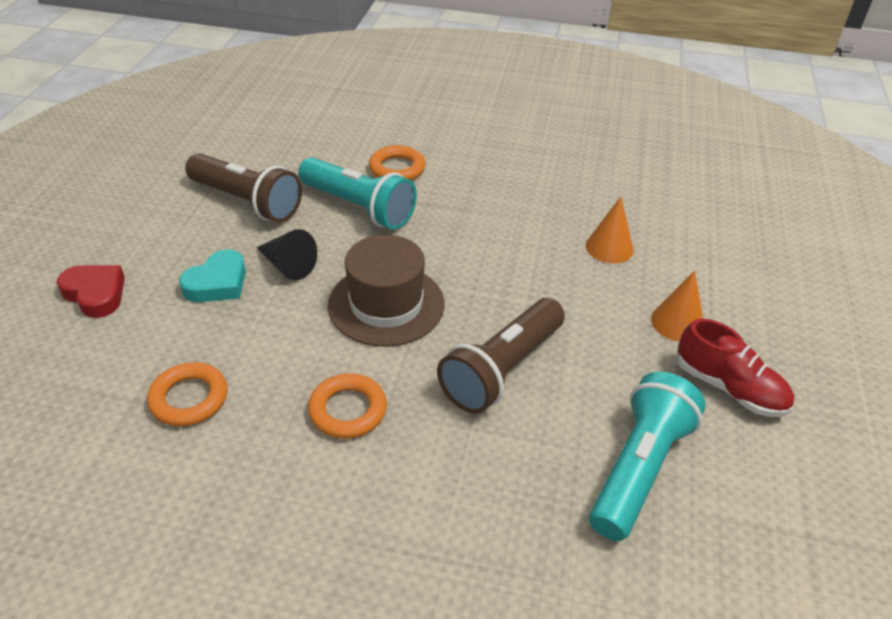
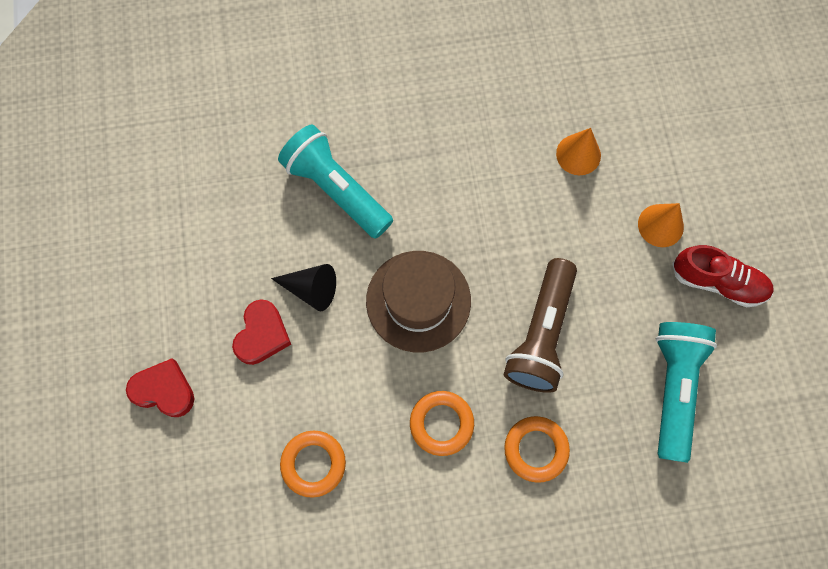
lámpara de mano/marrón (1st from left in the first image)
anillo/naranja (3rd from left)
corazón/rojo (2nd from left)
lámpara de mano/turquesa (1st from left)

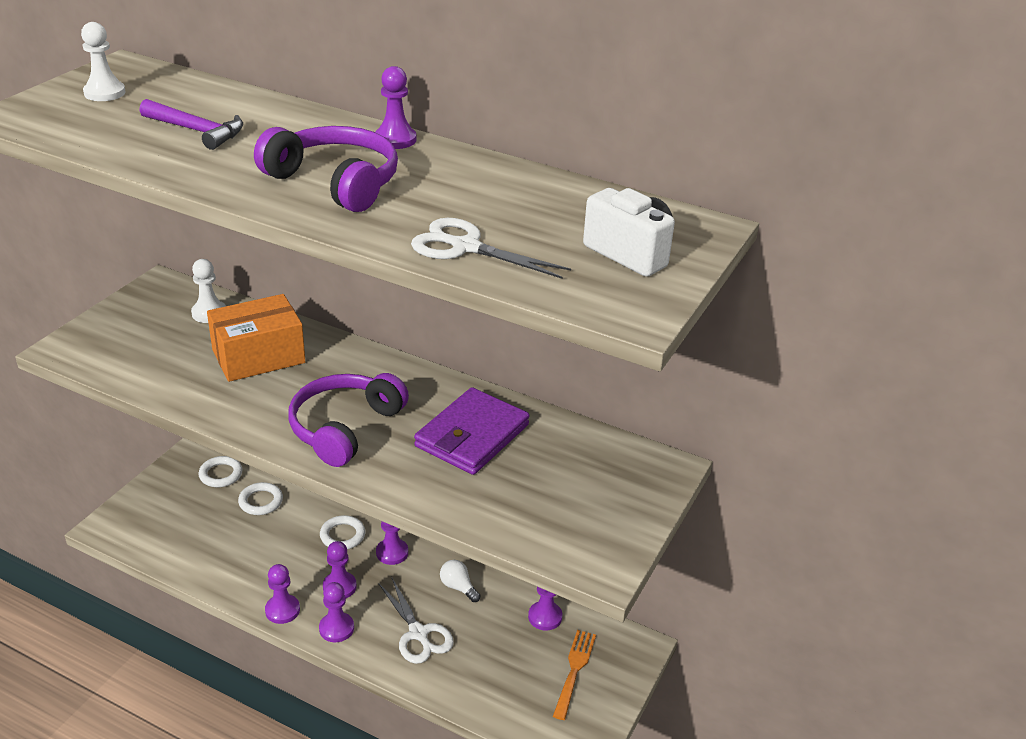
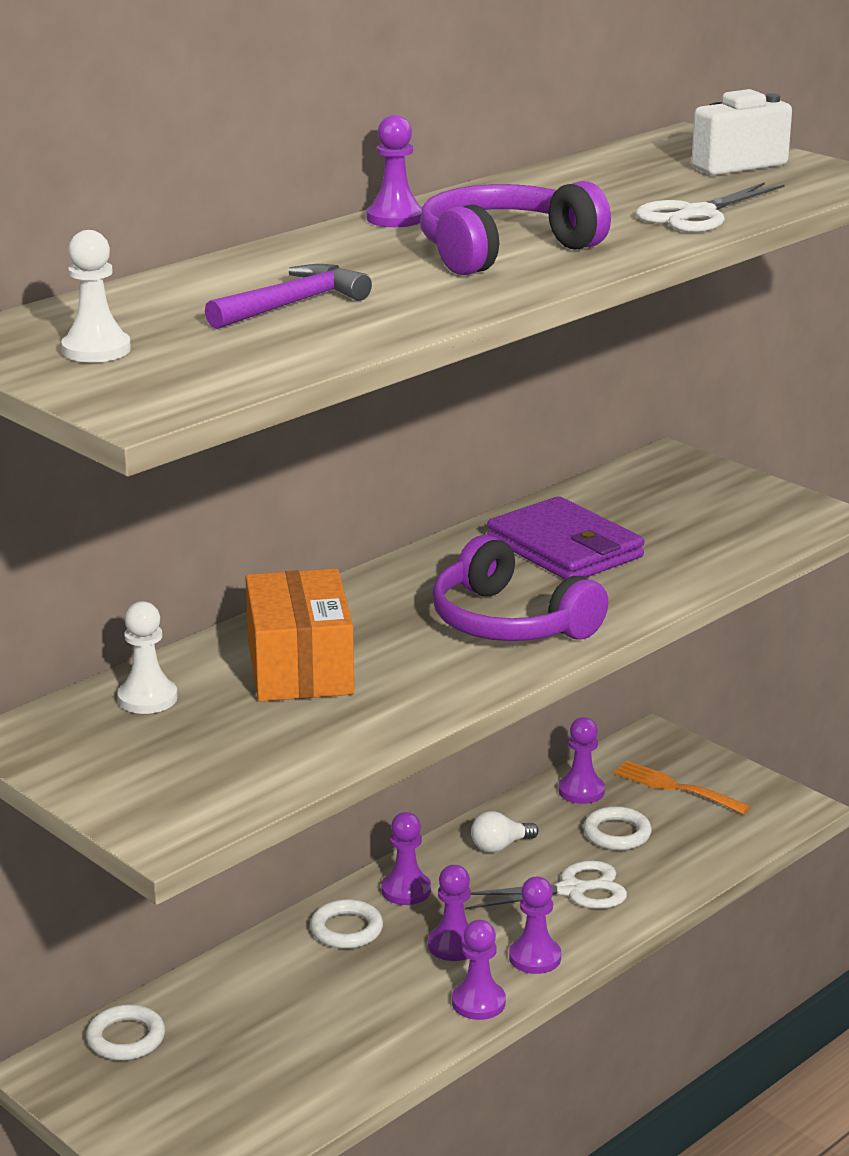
anillo/blanco (3rd from left)

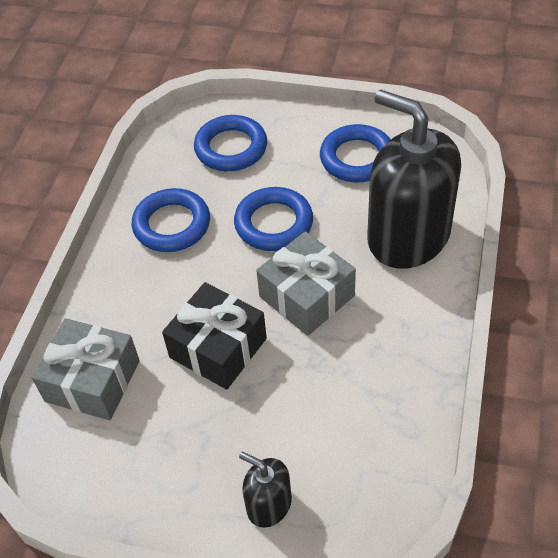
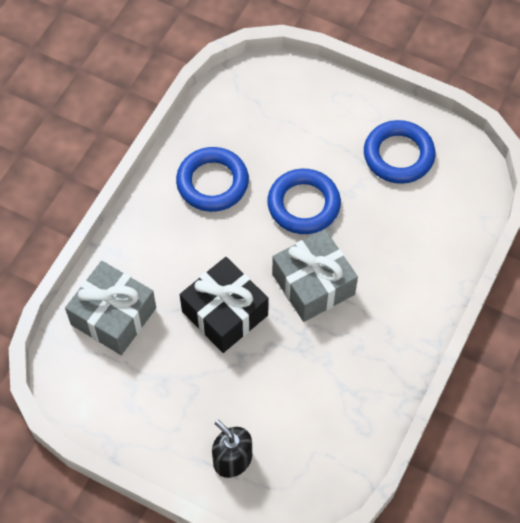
anillo/azul (2nd from left in the first image)
dispensador de jabón/negro (2nd from left in the first image)

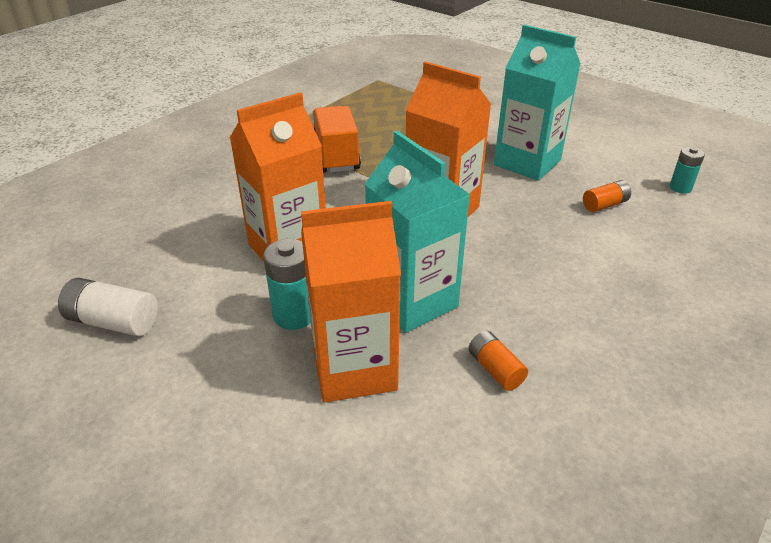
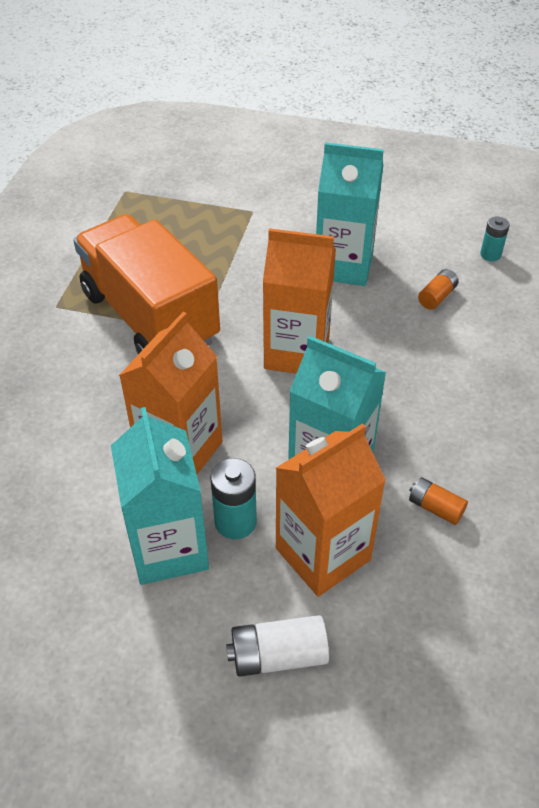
cartón de leche/turquesa (1st from left)
pila/blanco
camión/naranja

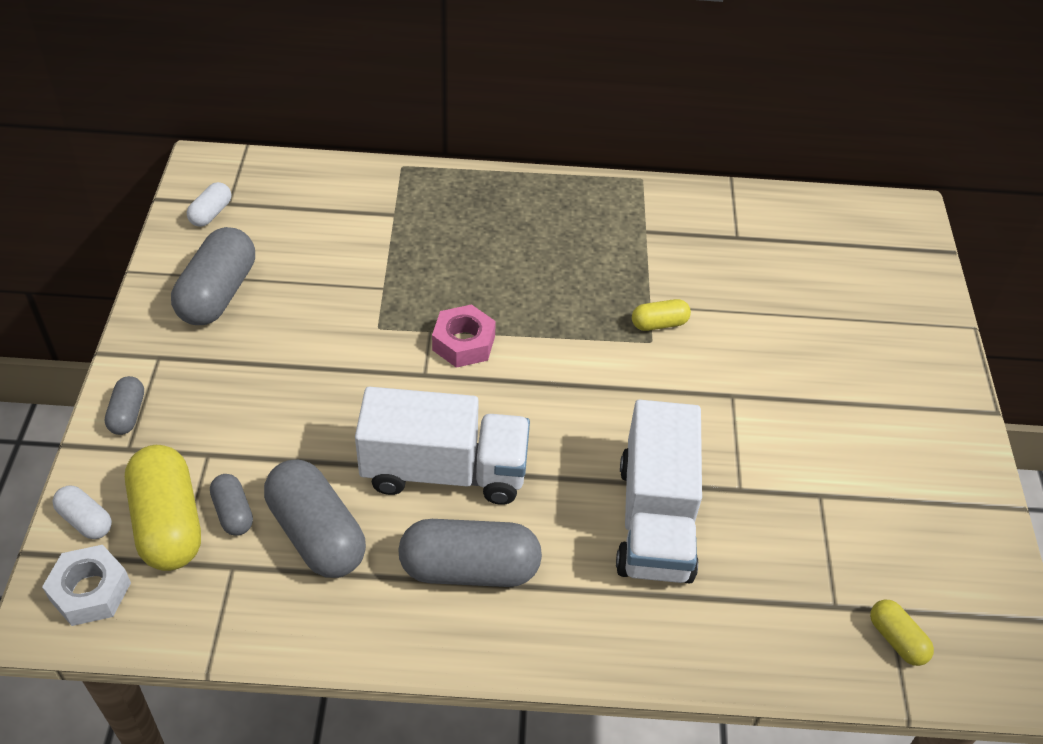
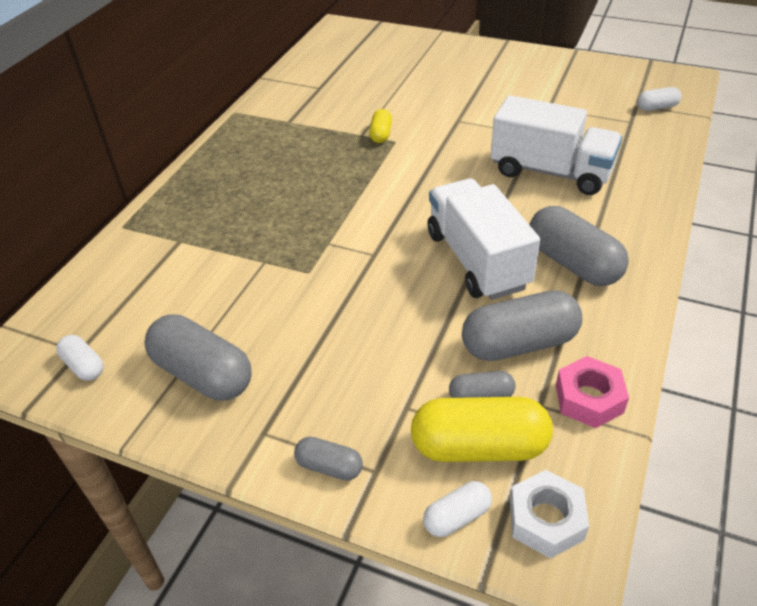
tuerca/rosa
cápsula/blanco (3rd from left)
camión/blanco (1st from left)
cápsula/gris (5th from left)

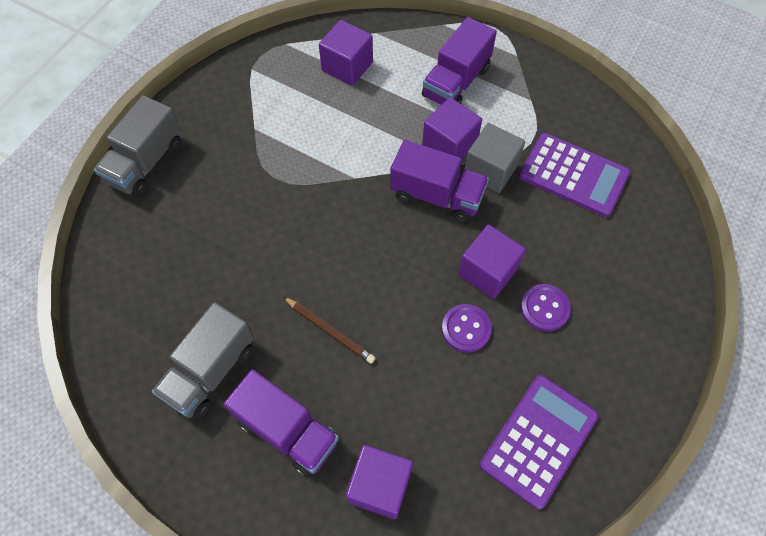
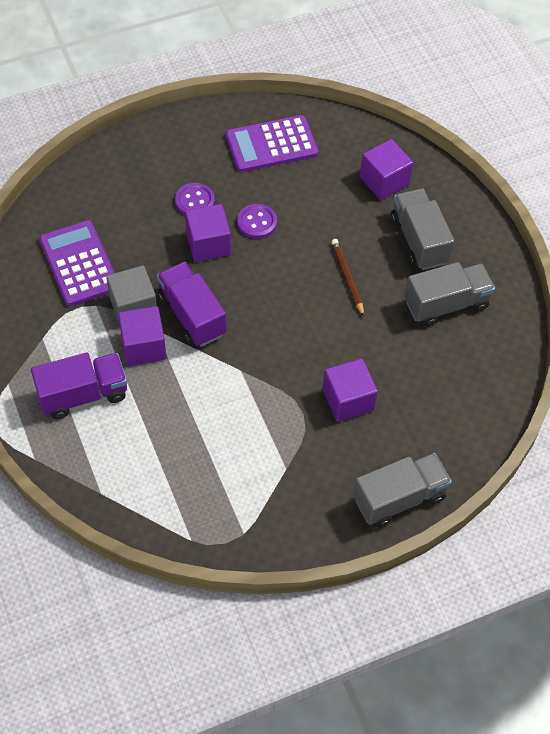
cubo/morado (3rd from left)
camión/gris (2nd from left)

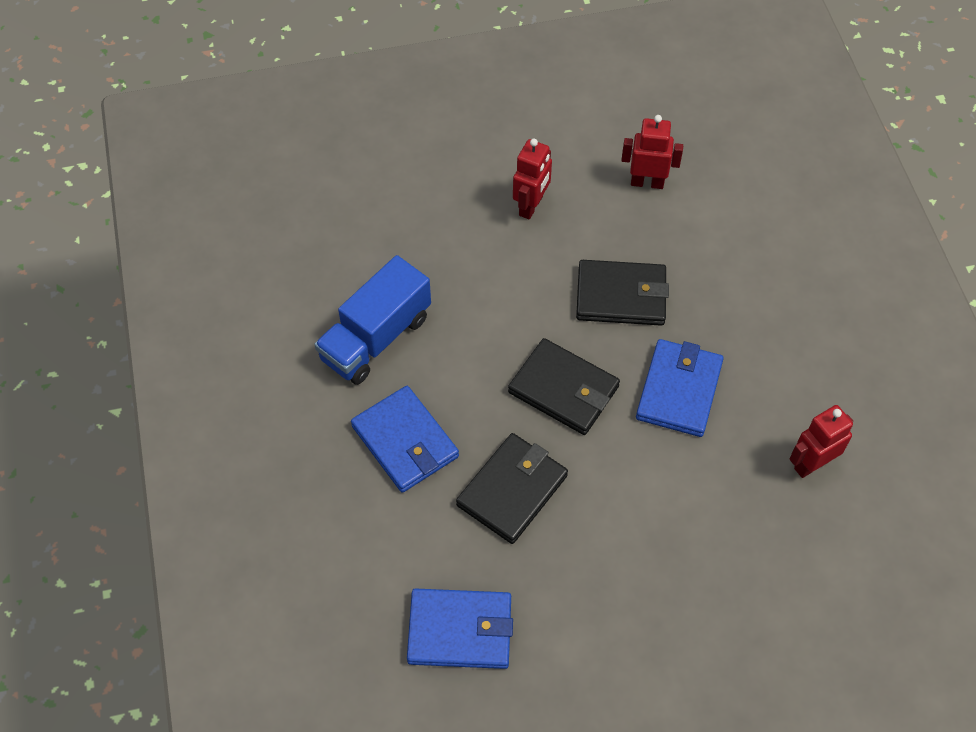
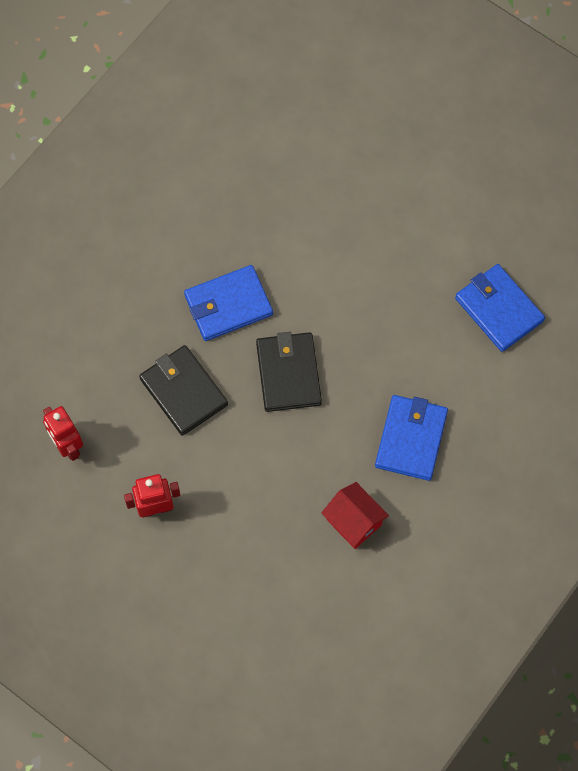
cartera/negro (1st from left in the first image)
robot/rojo (3rd from left in the first image)
casa/rojo

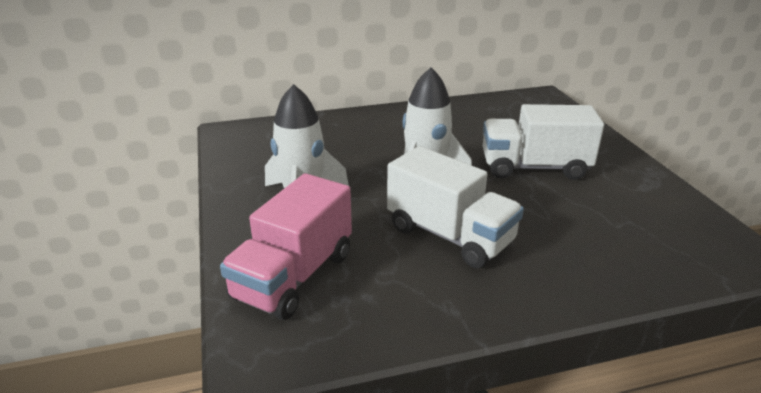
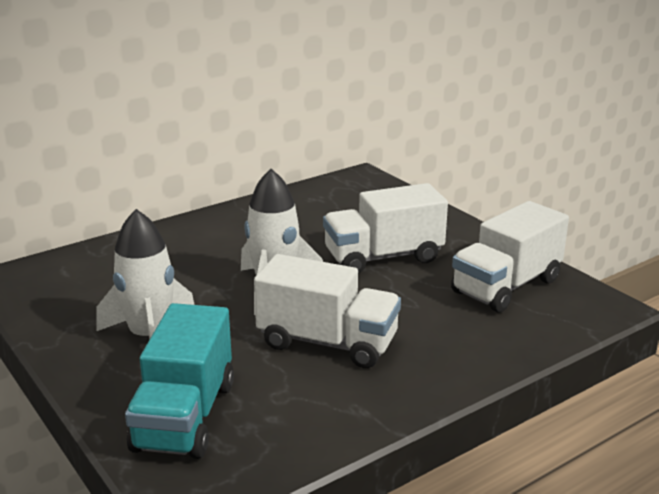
camión/blanco (3rd from left)
camión/turquesa

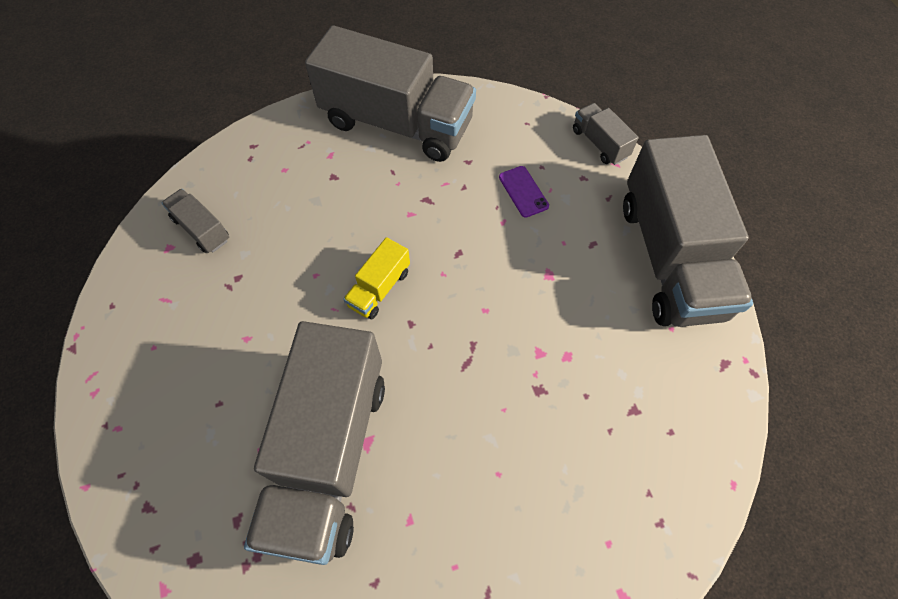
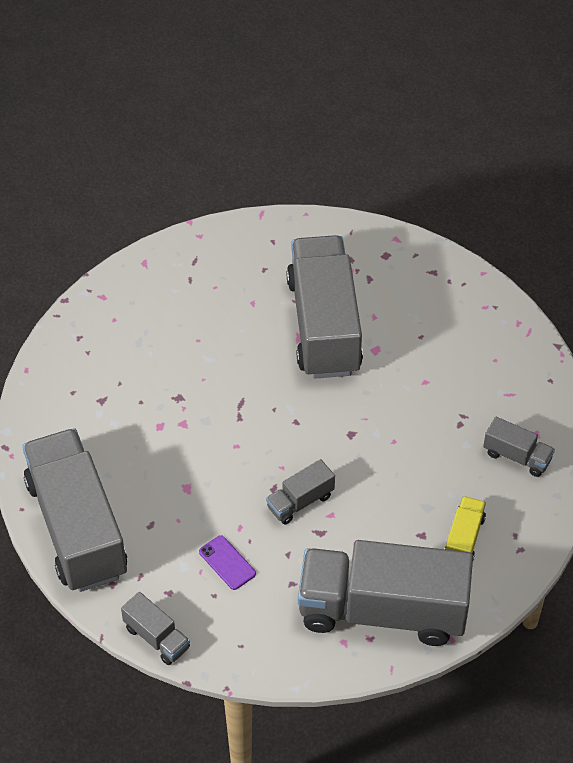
camión/gris (3rd from left)
camión/amarillo

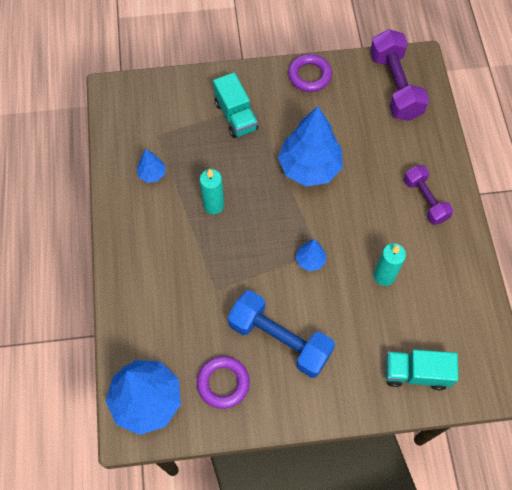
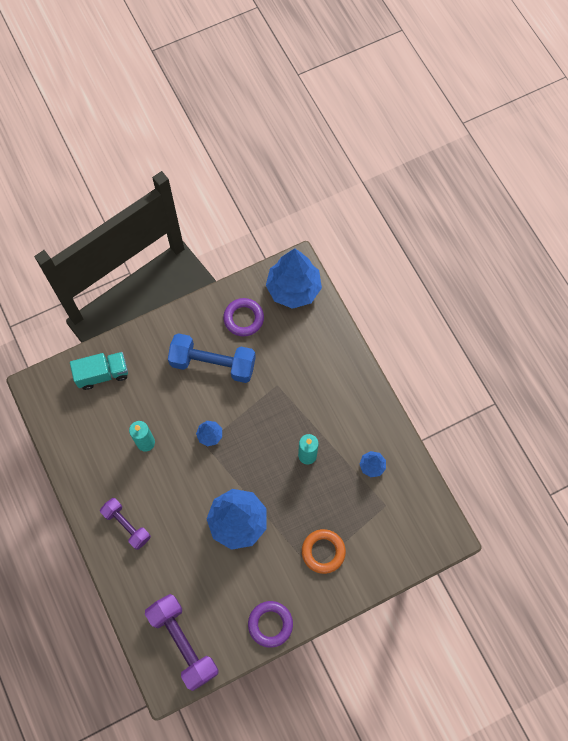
anillo/naranja

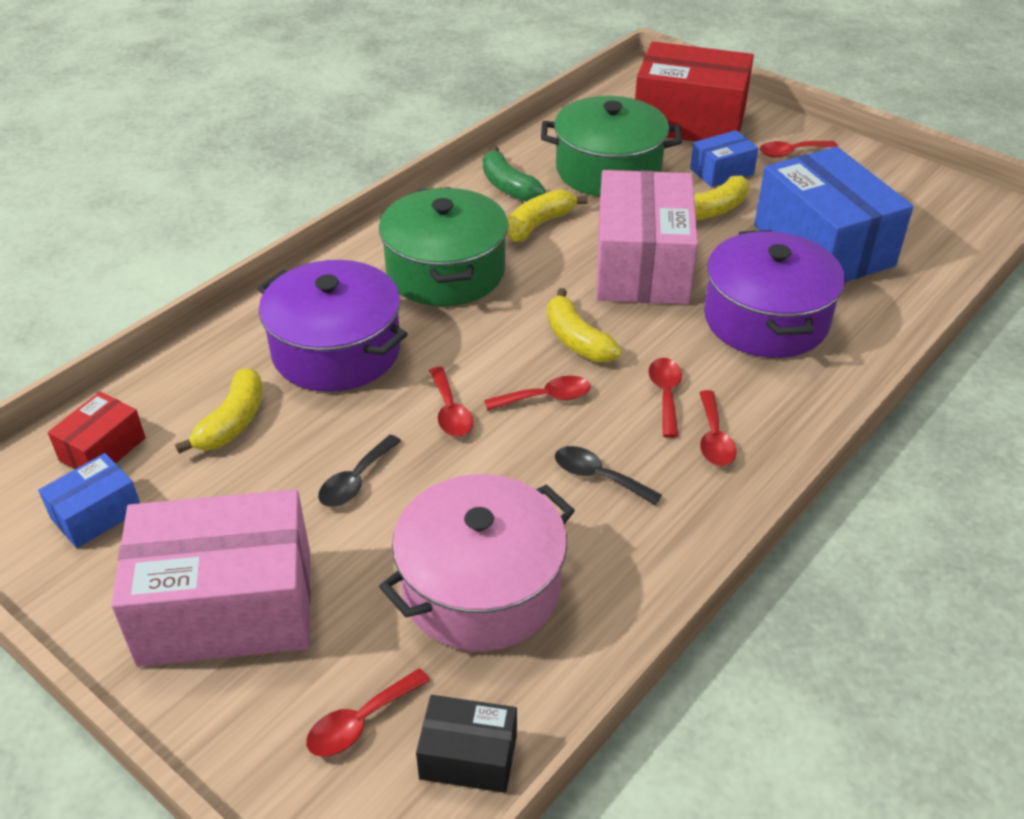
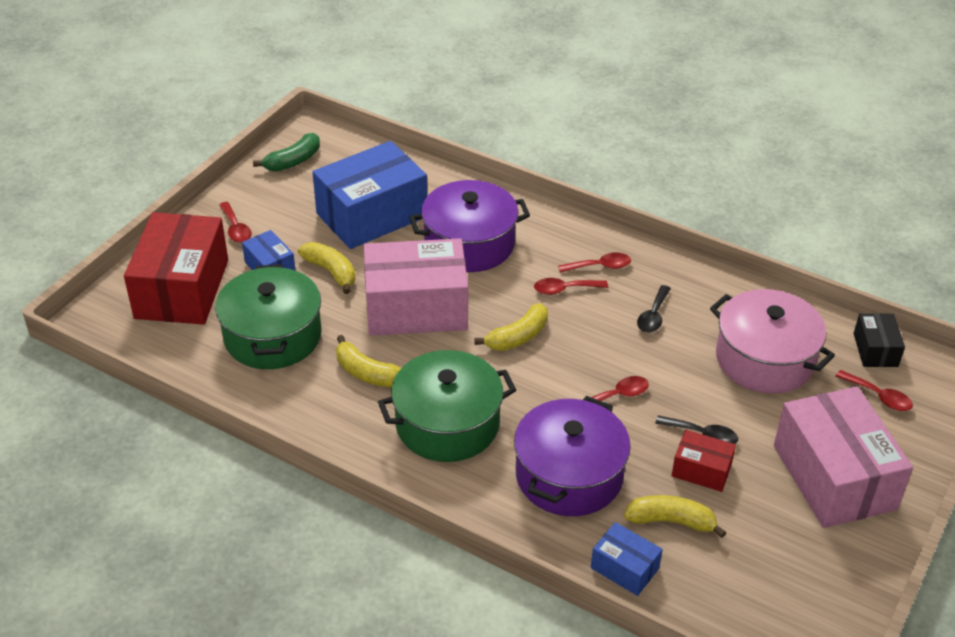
cuchara/rojo (3rd from left in the first image)
caja/azul (3rd from left)
caja/rojo (2nd from left)
plátano/verde

